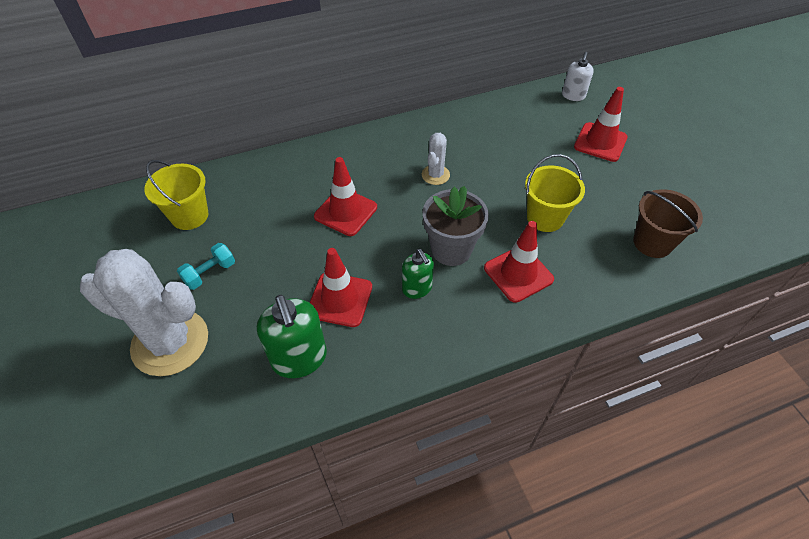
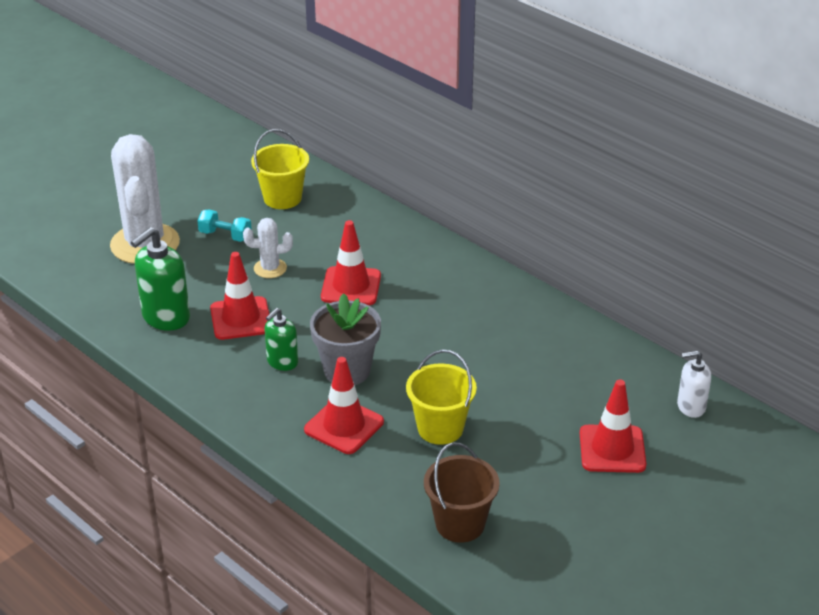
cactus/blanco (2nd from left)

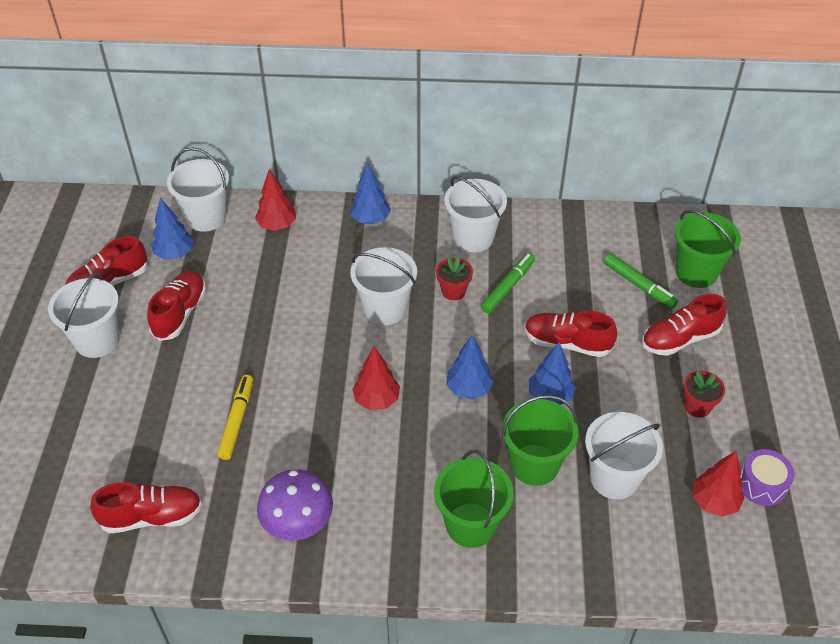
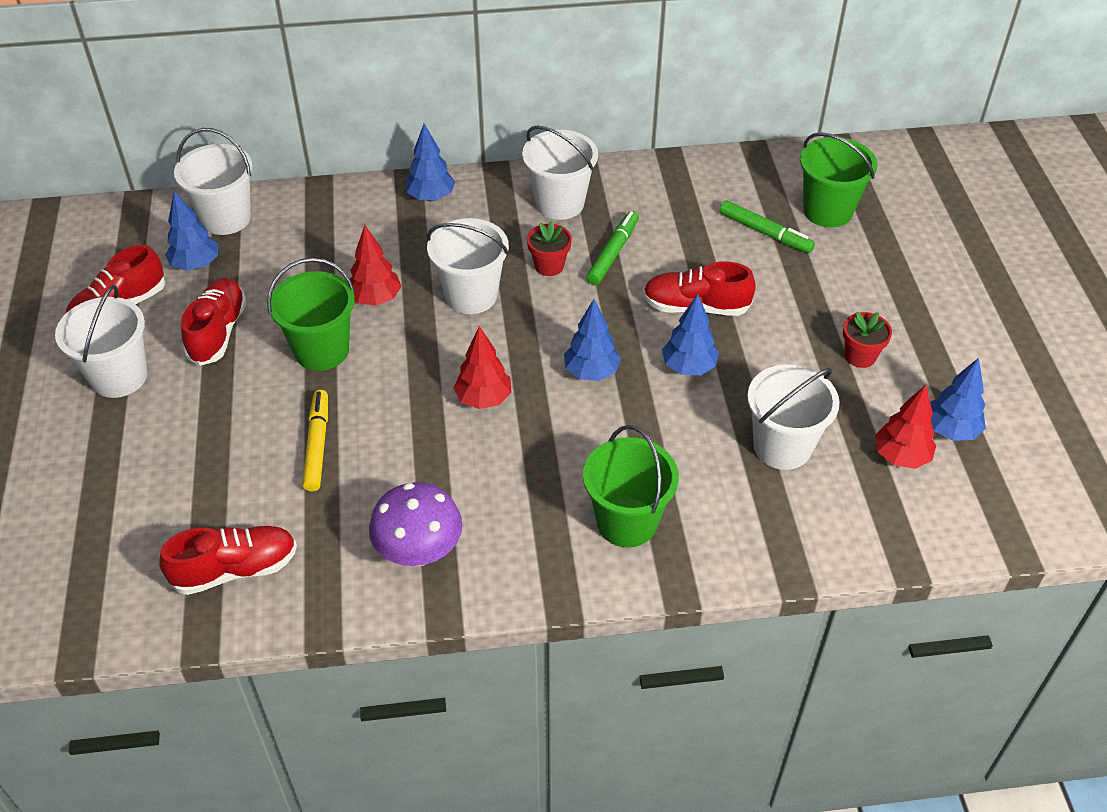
zapato/rojo (5th from left in the first image)
árbol/rojo (1st from left)
balde/verde (1st from left)
árbol/azul (5th from left)

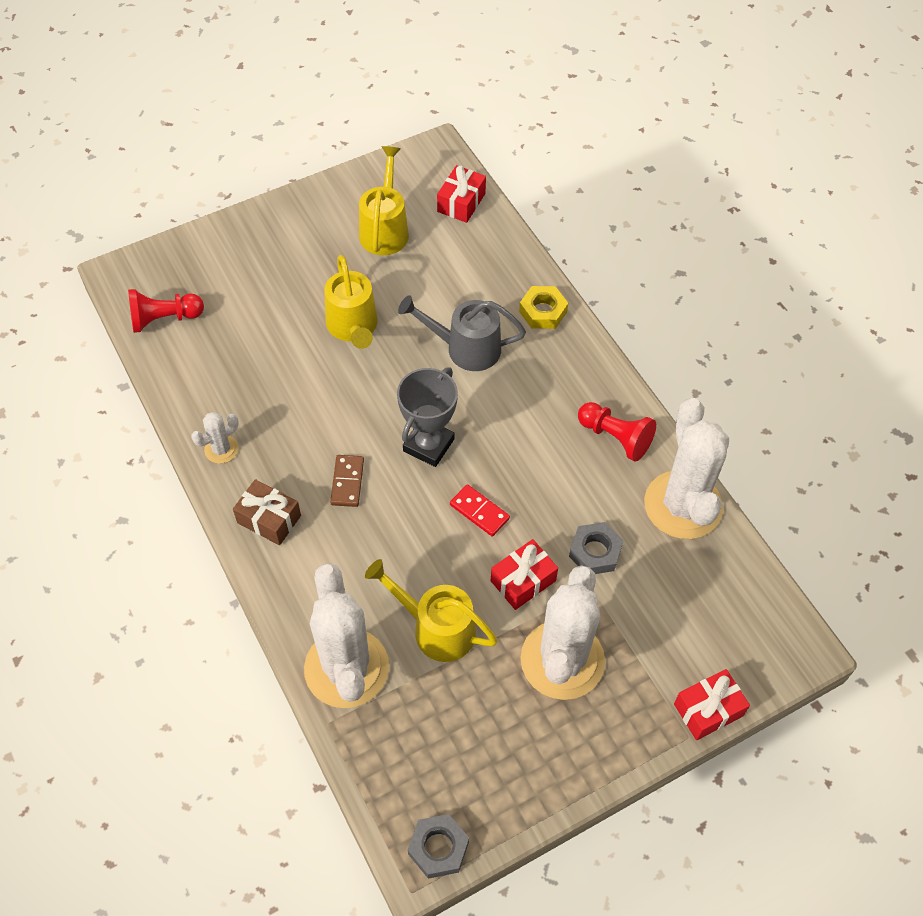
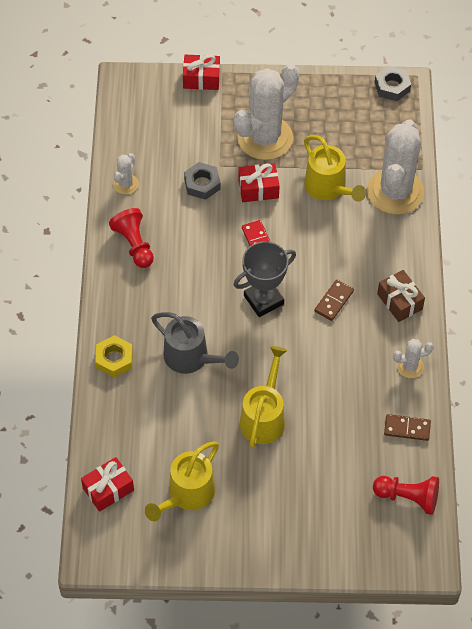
ficha de dominó/marrón (2nd from left)
cactus/blanco (1st from left)

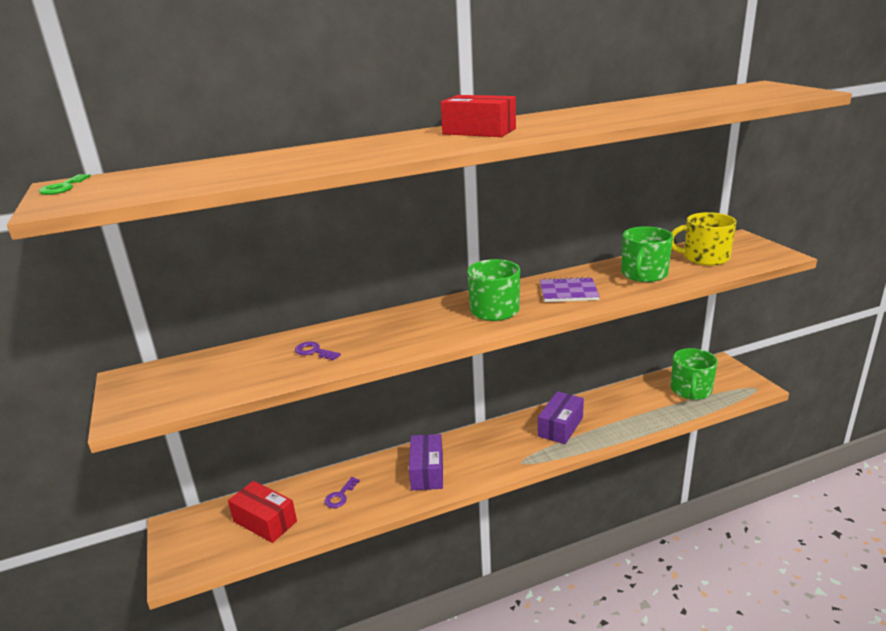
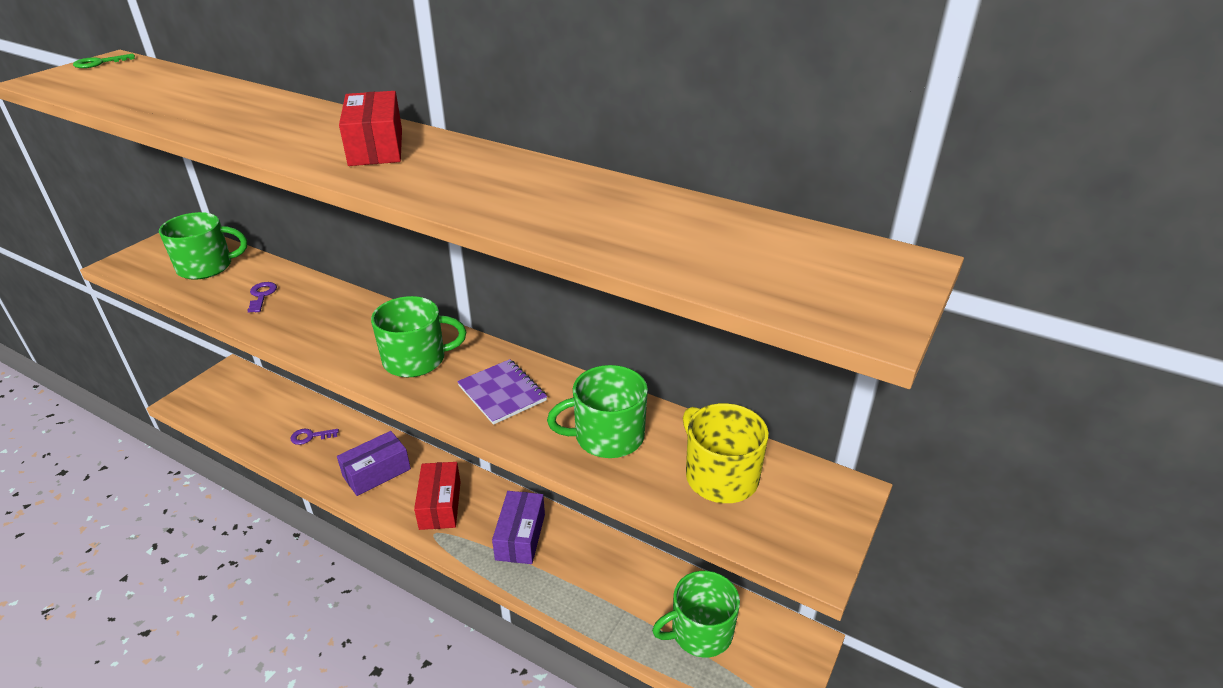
taza/verde (1st from left)
caja/rojo (2nd from left)
caja/morado (2nd from left)

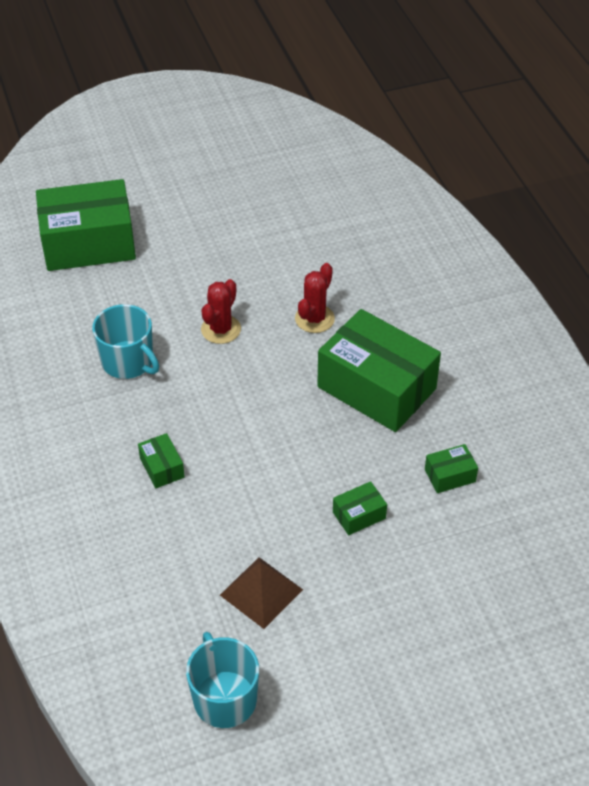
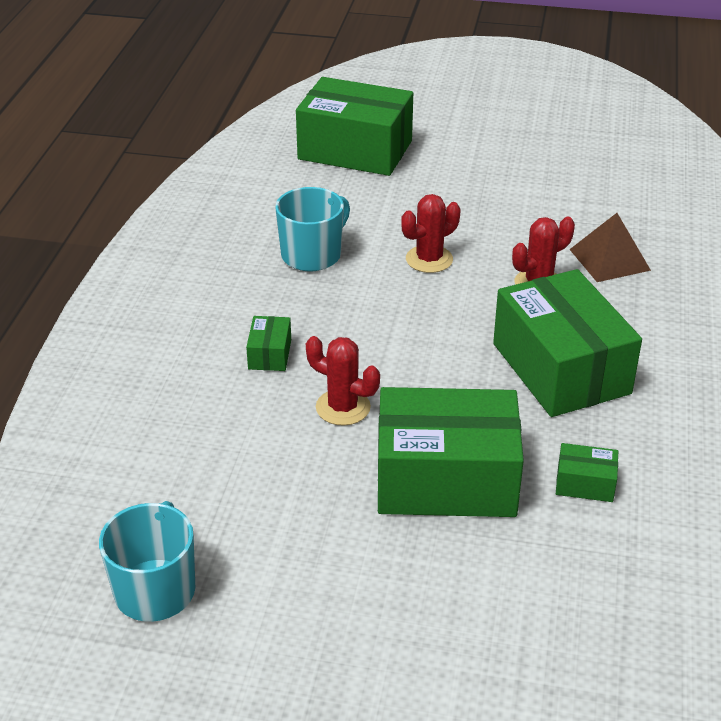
cactus/rojo (1st from left)
pirámide/marrón
taza/turquesa (2nd from left)
caja/verde (3rd from left)

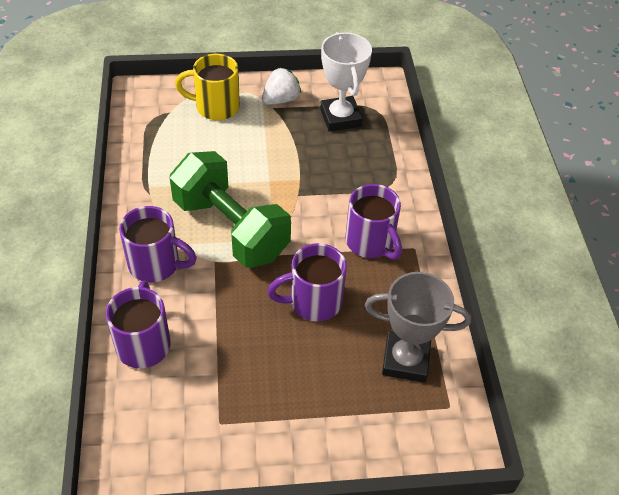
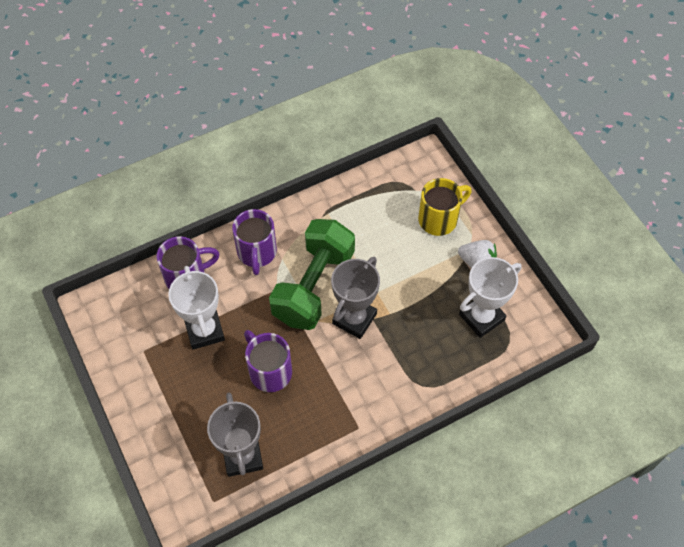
taza/morado (4th from left in the first image)
trofeo/blanco (1st from left)
trofeo/gris (2nd from left)
taza/amarillo

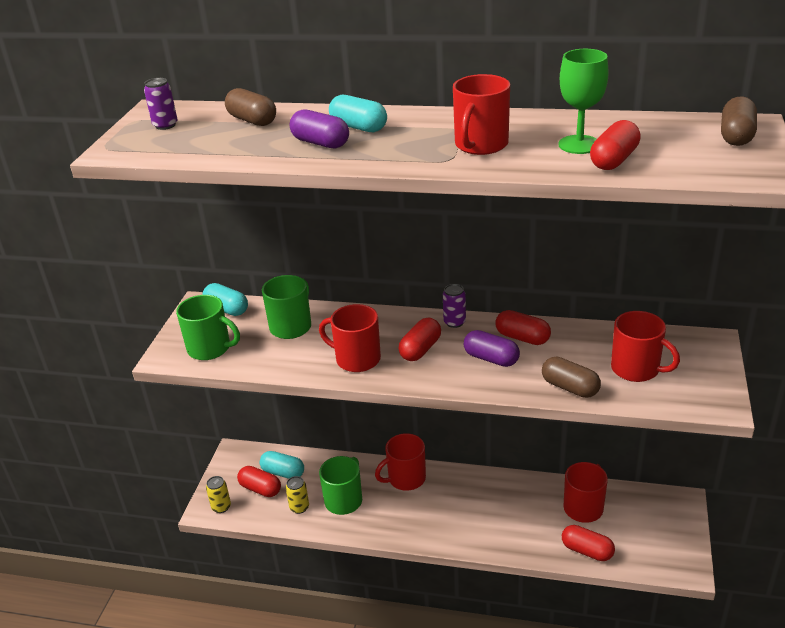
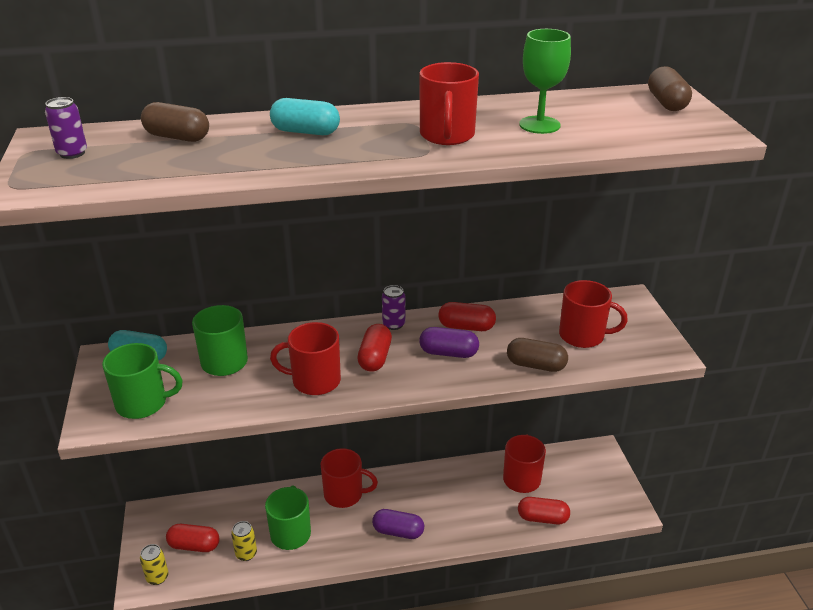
cápsula/turquesa (2nd from left in the first image)
cápsula/rojo (5th from left in the first image)
cápsula/morado (1st from left)
taza/rojo (2nd from left)

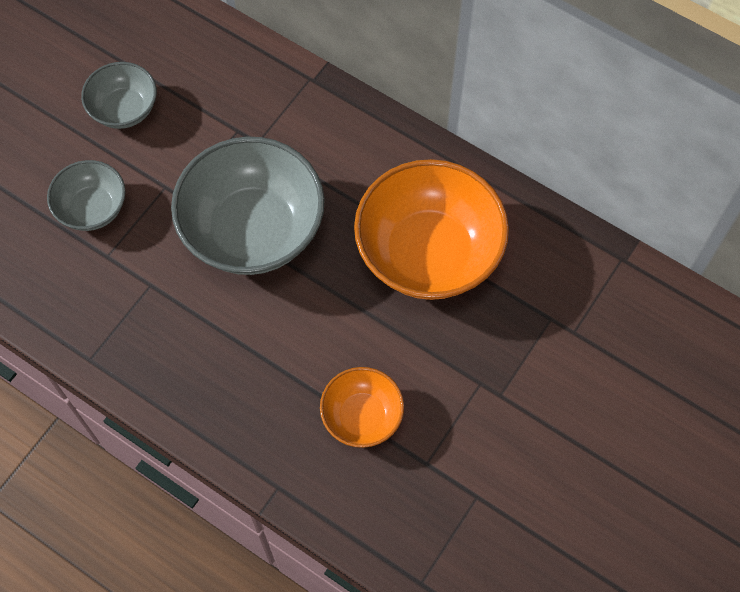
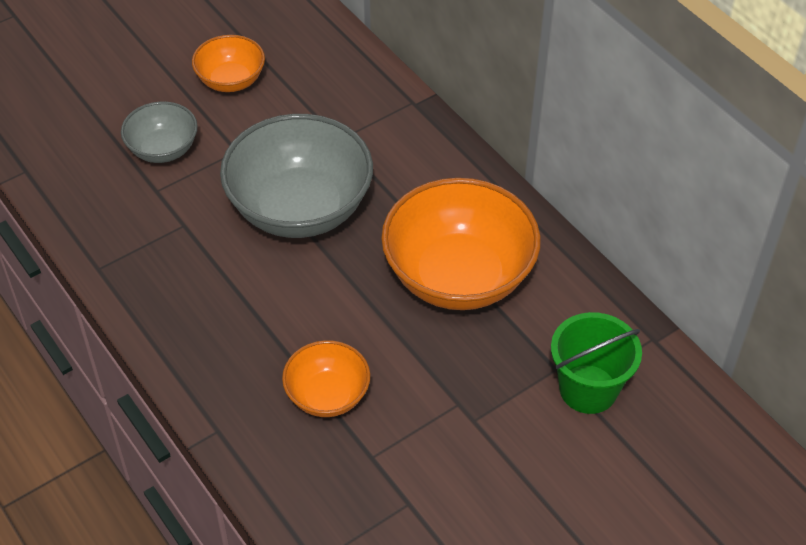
balde/verde
cuenco/naranja (1st from left)

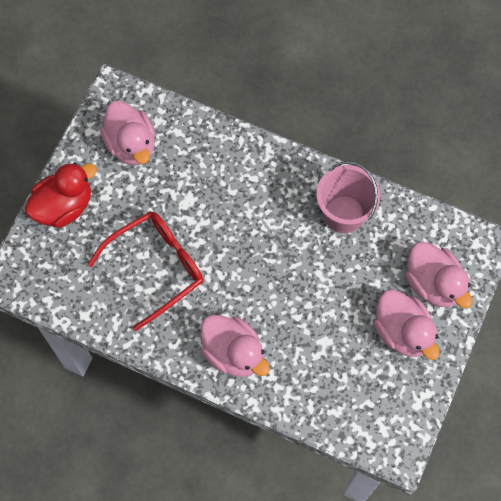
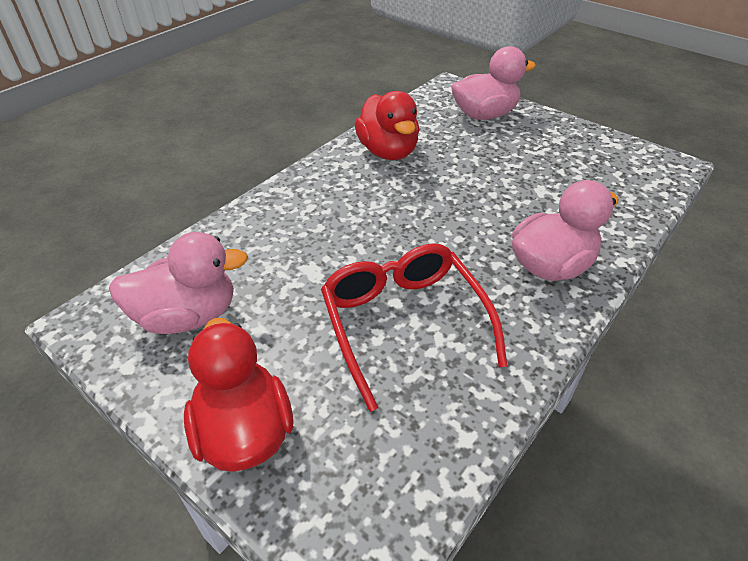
pato/rosa (3rd from left in the first image)
pato/rojo (2nd from left)

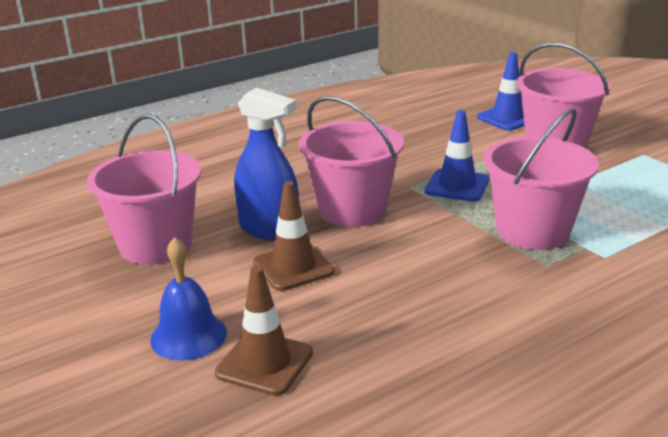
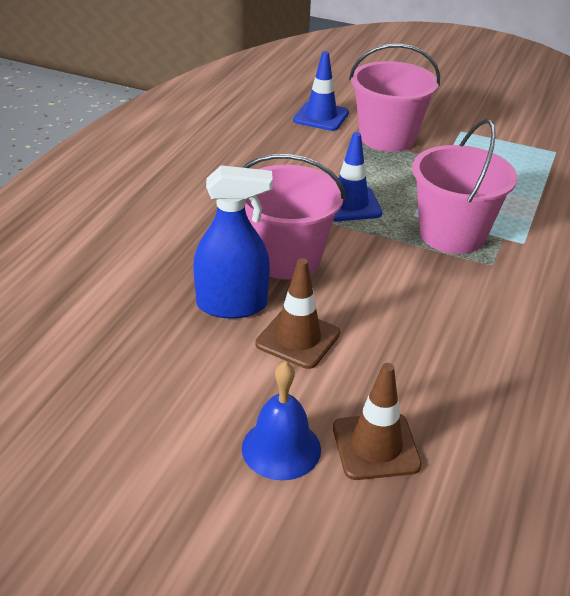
balde/rosa (1st from left in the first image)

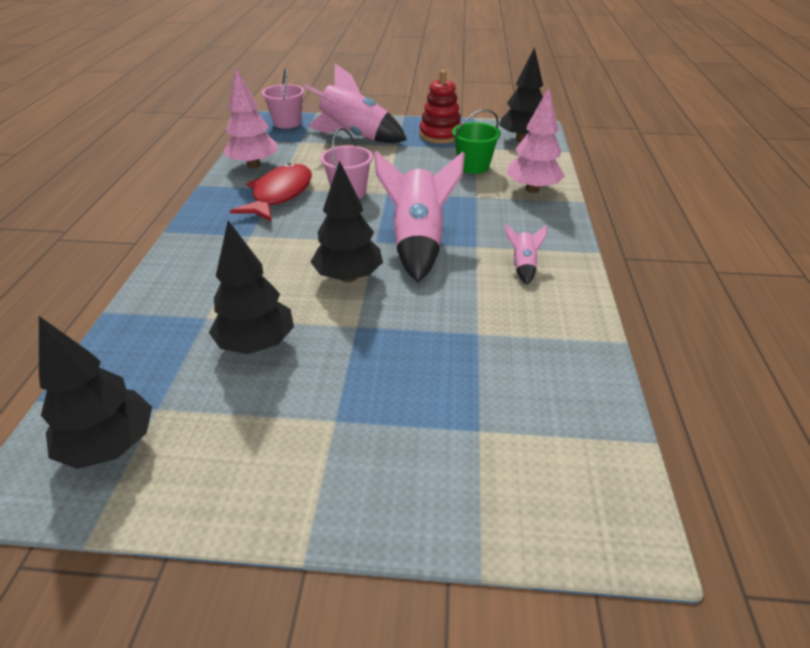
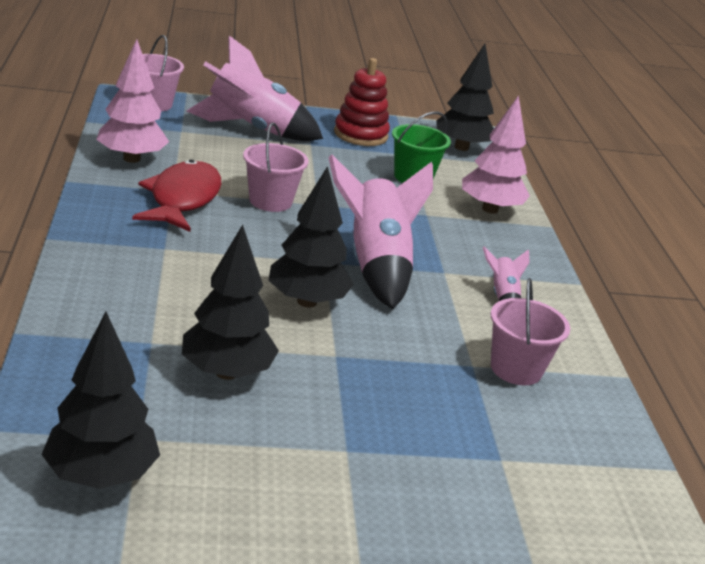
balde/rosa (3rd from left)

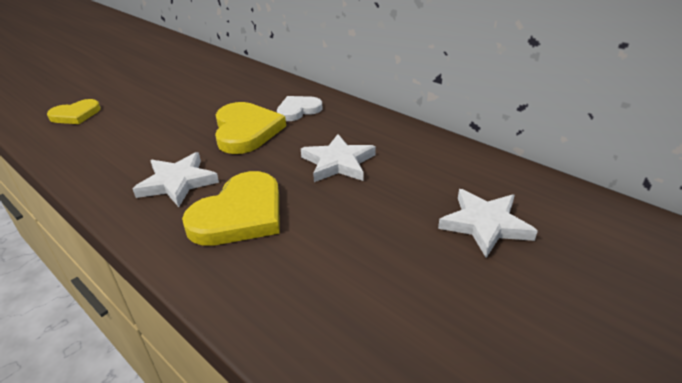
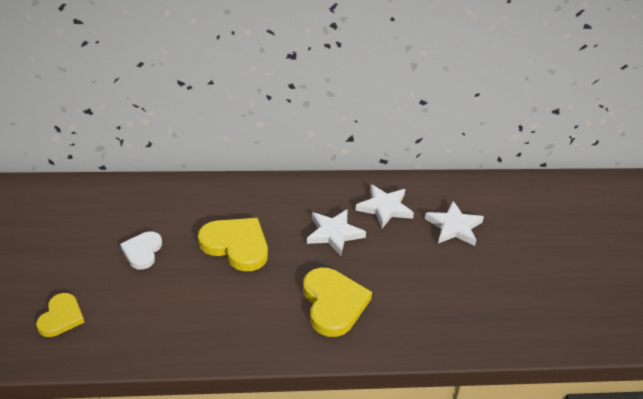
estrella/blanco (2nd from left)
corazón/blanco

